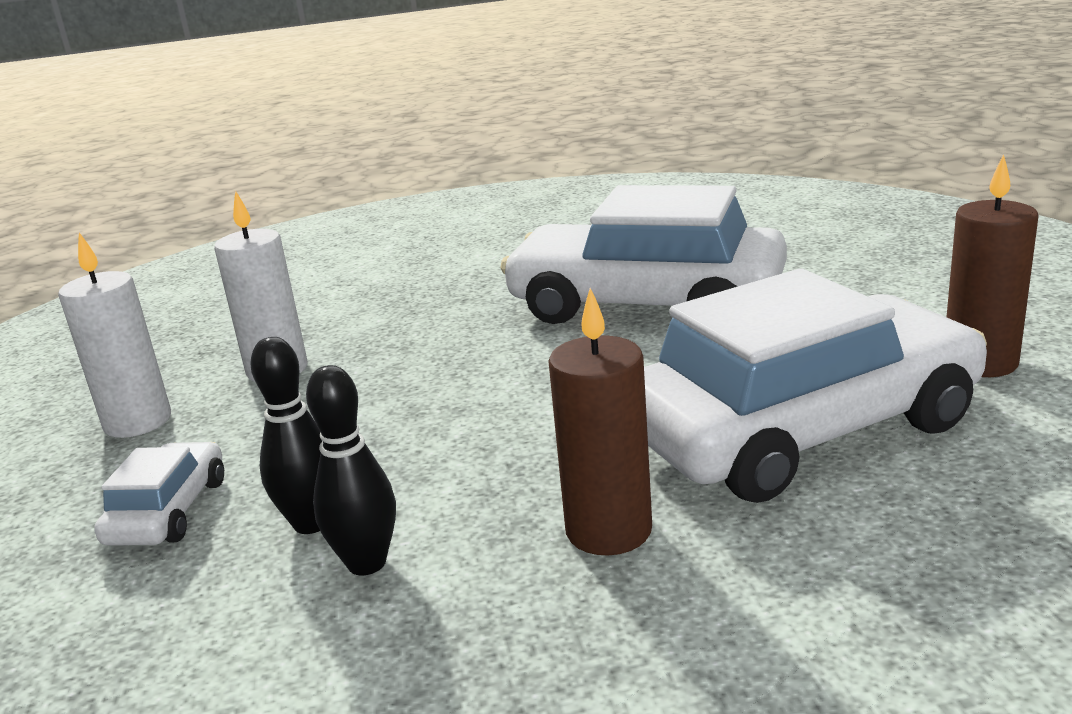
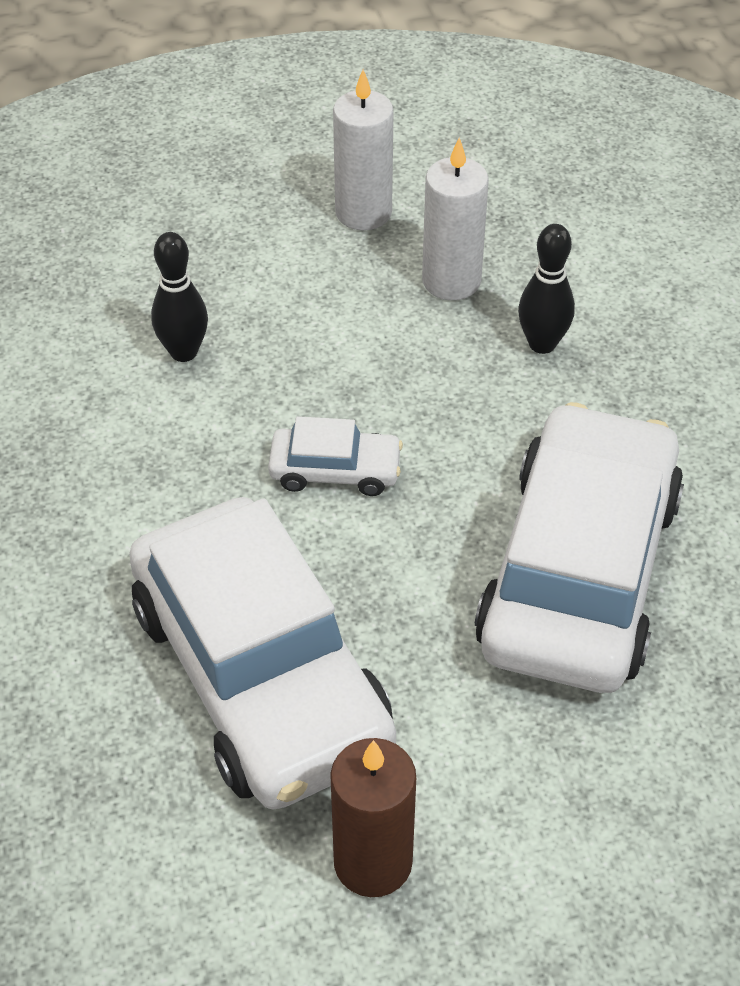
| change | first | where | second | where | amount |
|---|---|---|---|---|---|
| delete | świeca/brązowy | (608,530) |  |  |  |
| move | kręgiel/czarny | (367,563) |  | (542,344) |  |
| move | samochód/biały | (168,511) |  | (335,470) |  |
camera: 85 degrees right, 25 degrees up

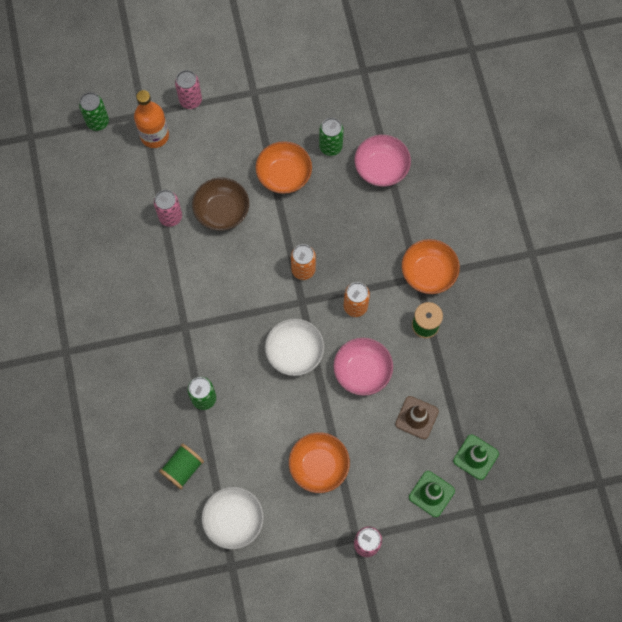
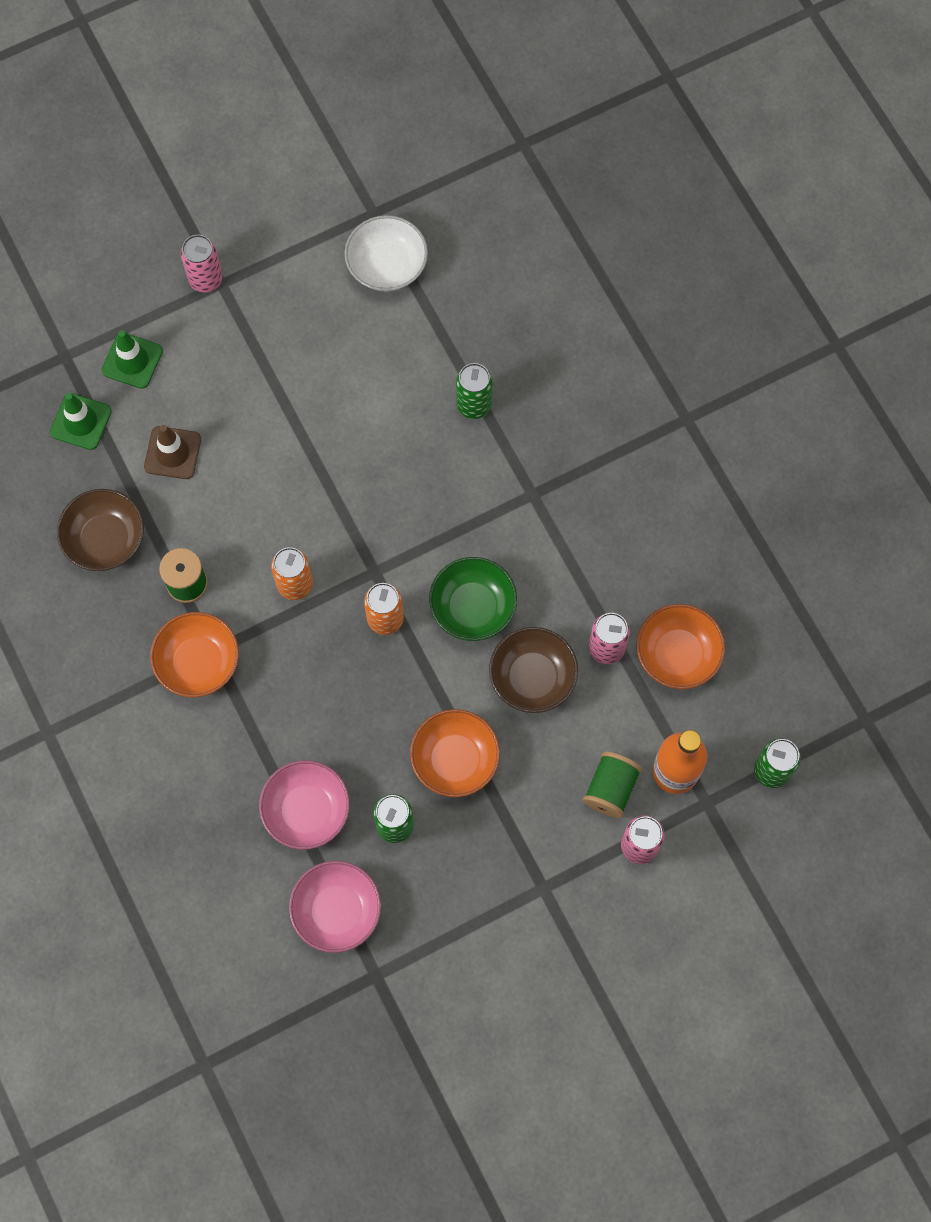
| change | first | where | second | where | amount |
|---|---|---|---|---|---|
| delete | miska/biały | (294,352) |  |  |  |
| move | miska/różowy | (362,371) |  | (336,911) |  |
| move | miska/pomarańczowy | (319,465) |  | (677,654) |  |
| move | szpulka/zielony | (183,468) |  | (610,789) |  |
| insert |  |  | miska/brązowy | (105,539) |  |
| insert |  |  | miska/zielony | (473,607) |  |
camera: 165 degrees right, 0 degrees up

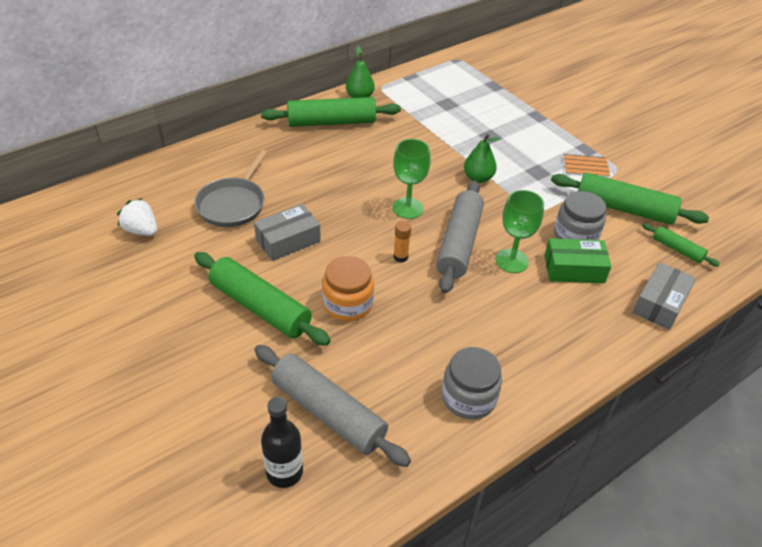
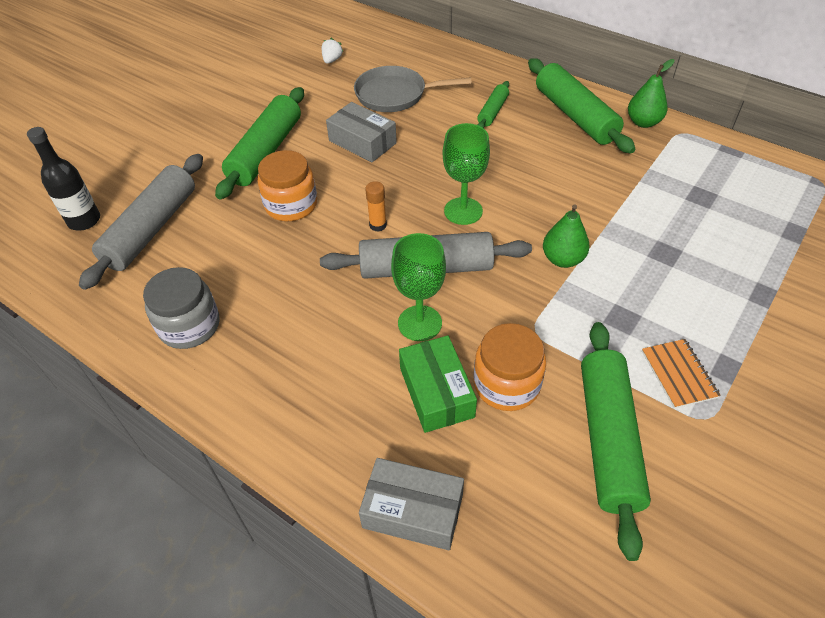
| change | first | where | second | where | amount |
|---|---|---|---|---|---|
| recolor | słoik/szary | (575,236) | słoik/pomarańczowy | (506,384) |  |
| resize | truskawka/biały | (141,230) |  | (332,60) | x0.66 |
| move | wałek do ciasta/zielony | (677,249) |  | (493,111) |  |
camera: 75 degrees right, 5 degrees up

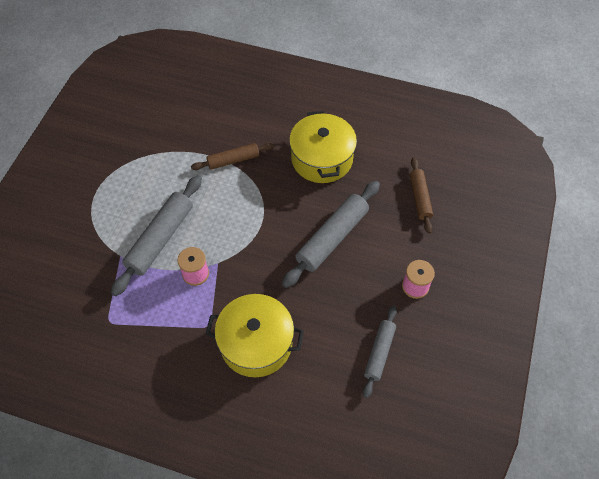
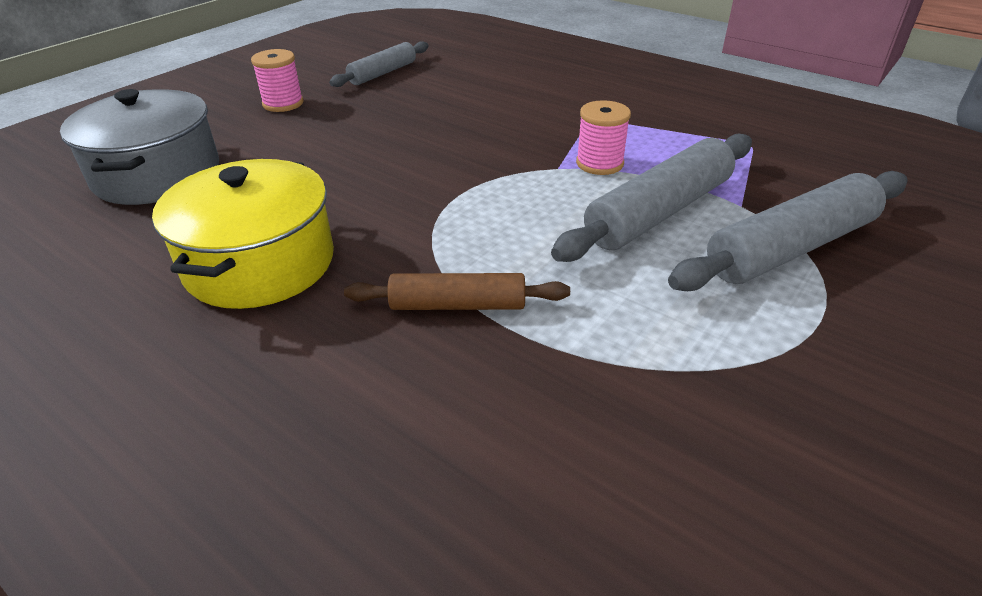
| change | first | where | second | where | amount |
|---|---|---|---|---|---|
| replace | wałek do ciasta/brązowy | (419,198) | garnek/szary | (157,174) |  |
| move | wałek do ciasta/szary | (332,238) |  | (791,248) |  |
| delete | garnek/żółty | (256,343) |  |  |  |
camera: 160 degrees left, 20 degrees down

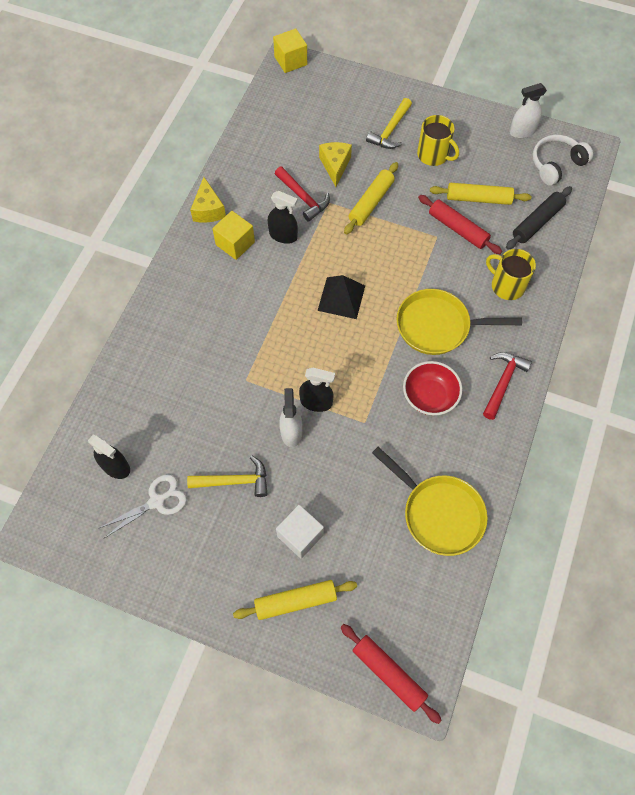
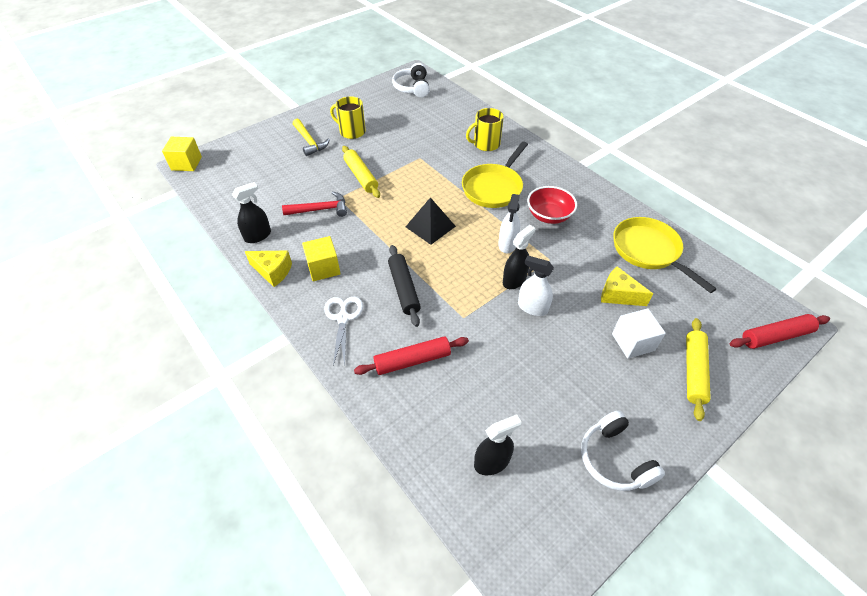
| change | first | where | second | where | amount |
|---|---|---|---|---|---|
| move | spryskiwacz/biały | (522,131) |  | (507,244) |  |
| rotate | kubek/żółty | (433,155) |  | (352,131) | 135 degrees counterclockwise |
| move | ser/żółty | (335,166) |  | (618,295) |  |
| delete | wałek do ciasta/żółty | (478,199) |  |  |  |
| move | wałek do ciasta/czarny | (537,222) |  | (404,289) |  |
| move | spryskiwacz/czarny | (283,235) |  | (258,236) |  |
| move | wałek do ciasta/czerwony | (458,229) |  | (412,360) |  |
| delete | młotek/czerwony | (503,383) |  |  |  |
| rotate | patelnia/żółty | (439,513) |  | (648,251) | 105 degrees counterclockwise |
| delete | młotek/żółty | (234,481) |  |  |  |
| move | nożyczki/biały | (157,501) |  | (343,318) |  |
| insert |  |  | słuchawki/biały | (614,459) |  |
camera: 60 degrees left, 15 degrees down

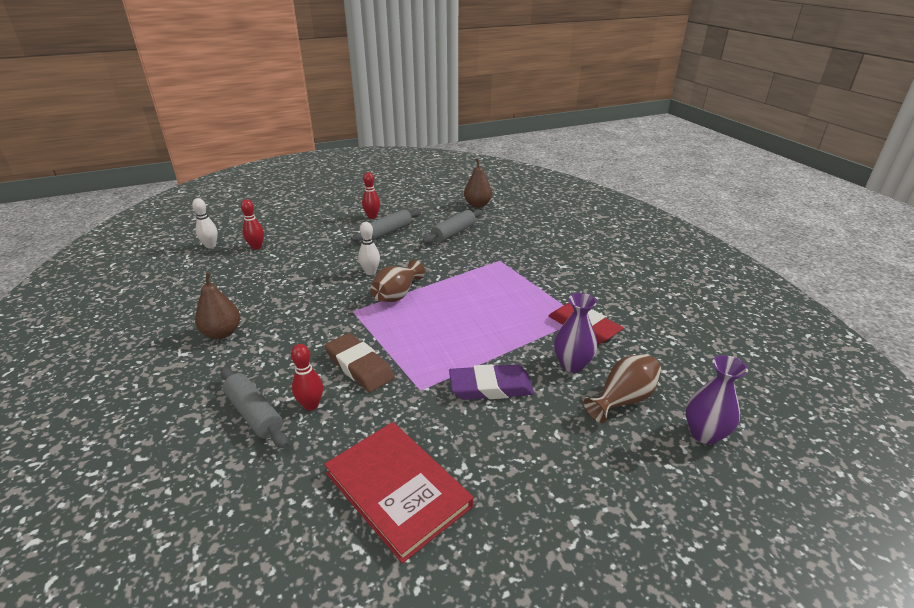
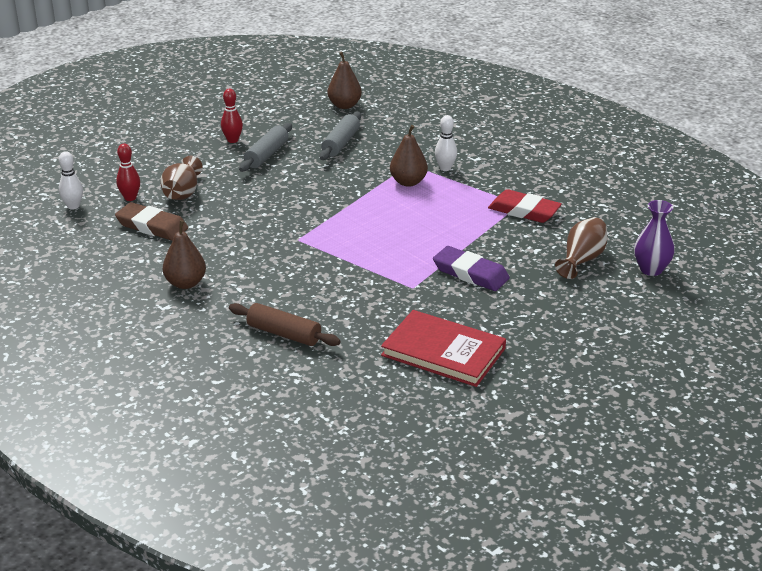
| change | first | where | second | where | amount |
|---|---|---|---|---|---|
| move | kręgiel/biały | (370,272) |  | (445,168) |  |
| move | wazon/brązowy | (397,295) |  | (182,193) |  |
| delete | wazon/fioletowy | (572,364) |  |  |  |
| move | gumka do mazania/brązowy | (359,366) |  | (152,226) |  |
| delete | kręgiel/czerwony | (311,405) |  |  |  |
| rotate | gumka do mazania/fioletowy | (490,387) |  | (470,273) | 60 degrees clockwise |
| recolor | wałek do ciasta/szary | (254,414) | wałek do ciasta/brązowy | (284,334) |  |
| insert |  |  | gruszka/brązowy | (408,182) |  |
camera: 20 degrees left, 0 degrees up

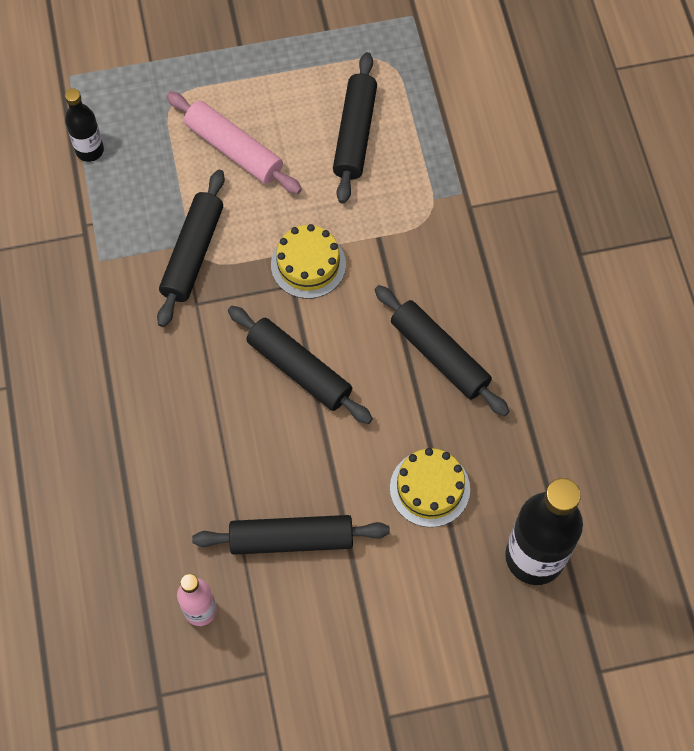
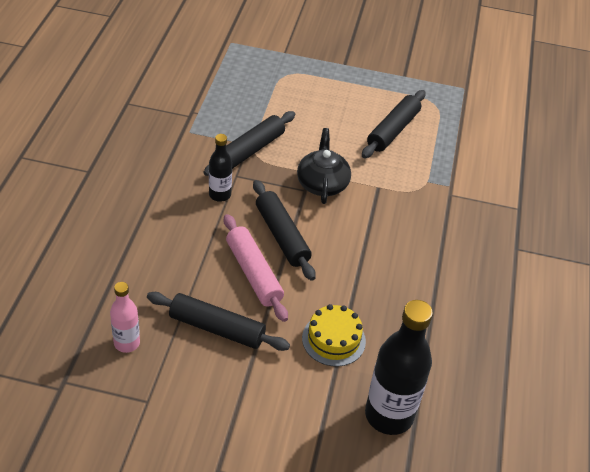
| change | first | where | second | where | amount |
|---|---|---|---|---|---|
| move | butelka/czarny | (89,150) |  | (220,195) |  |
| move | wałek do ciasta/różowy | (234,149) |  | (254,273) |  |
| replace | tort/żółty | (308,264) | imbryk/czarny | (322,183) |  |
| delete | wałek do ciasta/czarny | (439,356) |  |  |  |
camera: 20 degrees right, 20 degrees down

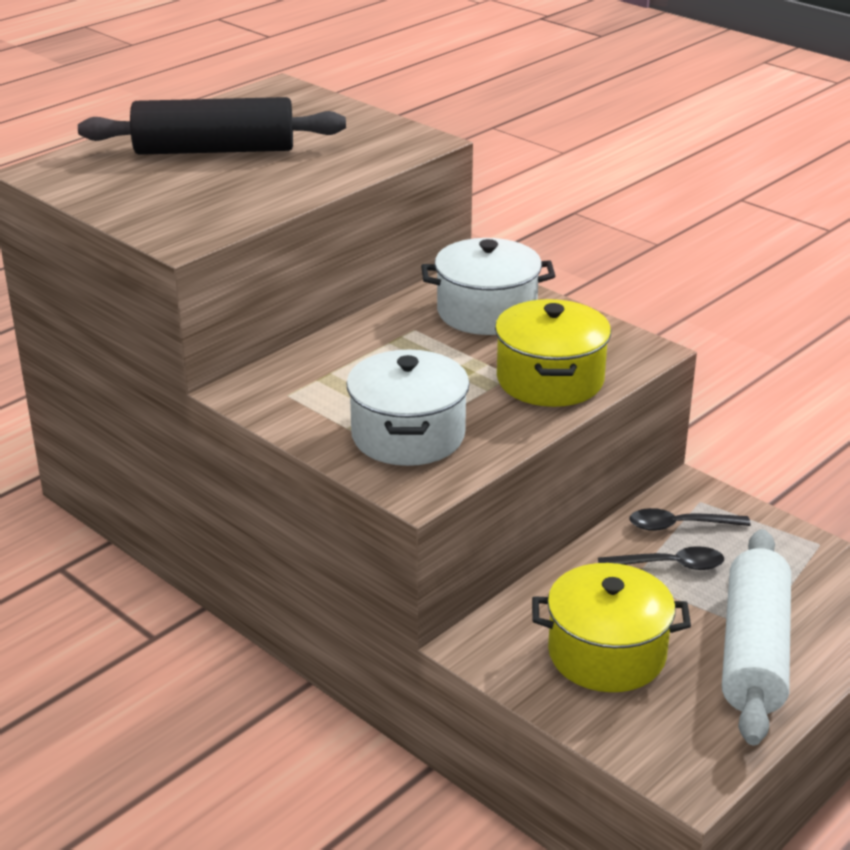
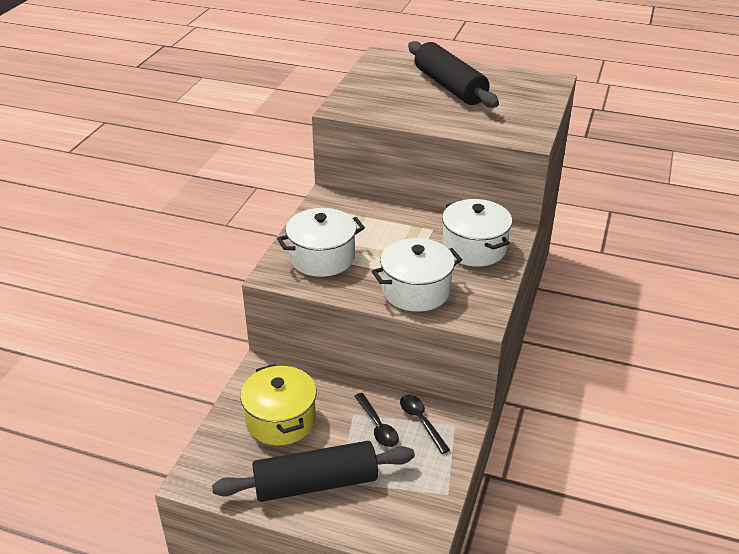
| change | first | where | second | where | amount |
|---|---|---|---|---|---|
| recolor | garnek/żółty | (550,380) | garnek/biały | (416,290) |  |
| recolor | wałek do ciasta/biały | (754,652) | wałek do ciasta/czarny | (316,483) |  |
camera: 65 degrees right, 5 degrees up

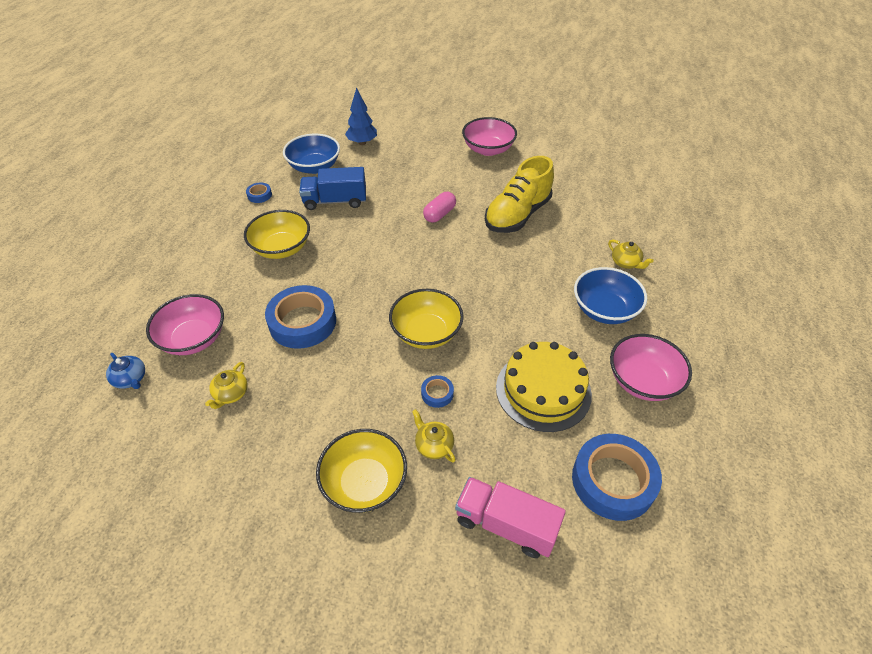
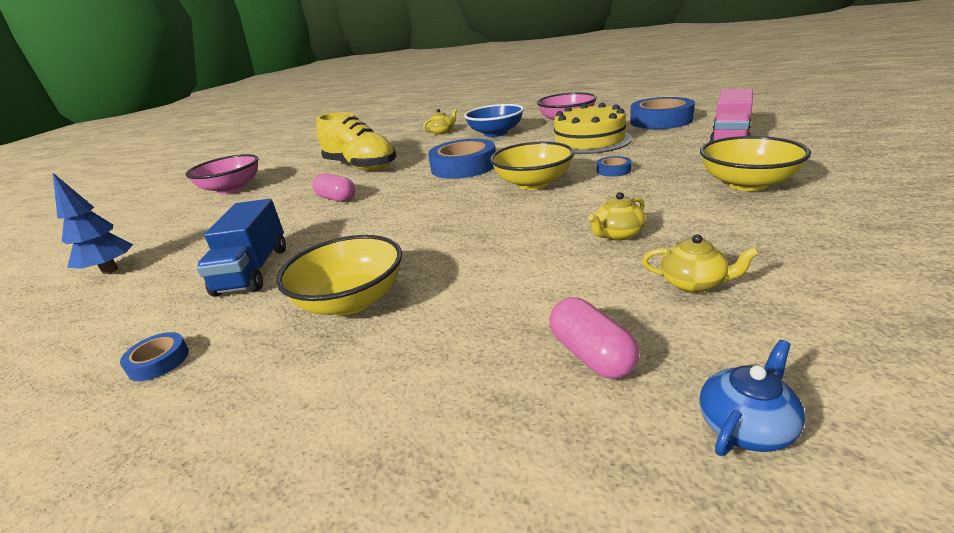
| change | first | where | second | where | amount |
|---|---|---|---|---|---|
| delete | miska/niebieski | (314,167) |  |  |  |
| move | taśma klejąca/niebieski | (302,322) |  | (463,166) |  |
| replace | miska/różowy | (193,338) | kapsułka/różowy | (591,355) |  |
| move | imbryk/żółty | (433,445) |  | (617,234) |  |
camera: 85 degrees left, 20 degrees down

